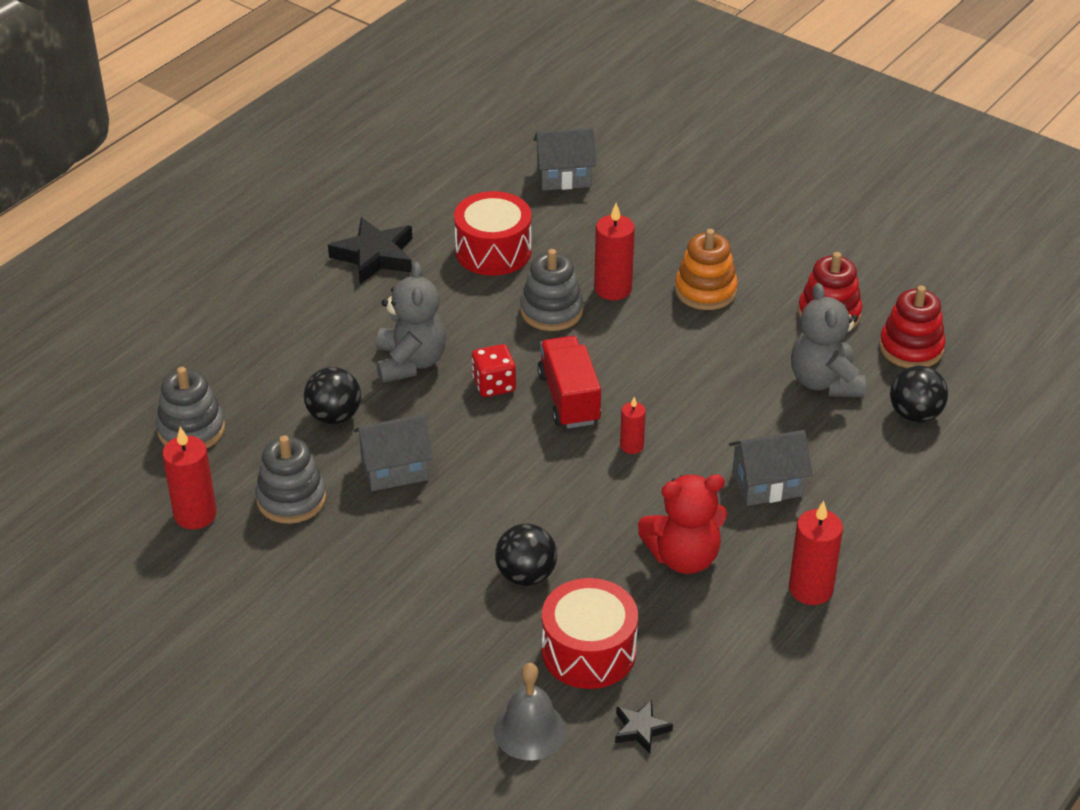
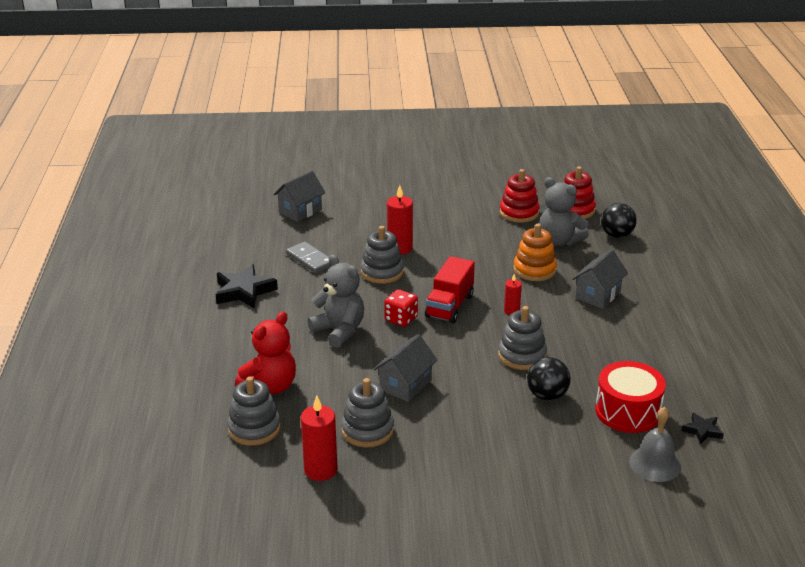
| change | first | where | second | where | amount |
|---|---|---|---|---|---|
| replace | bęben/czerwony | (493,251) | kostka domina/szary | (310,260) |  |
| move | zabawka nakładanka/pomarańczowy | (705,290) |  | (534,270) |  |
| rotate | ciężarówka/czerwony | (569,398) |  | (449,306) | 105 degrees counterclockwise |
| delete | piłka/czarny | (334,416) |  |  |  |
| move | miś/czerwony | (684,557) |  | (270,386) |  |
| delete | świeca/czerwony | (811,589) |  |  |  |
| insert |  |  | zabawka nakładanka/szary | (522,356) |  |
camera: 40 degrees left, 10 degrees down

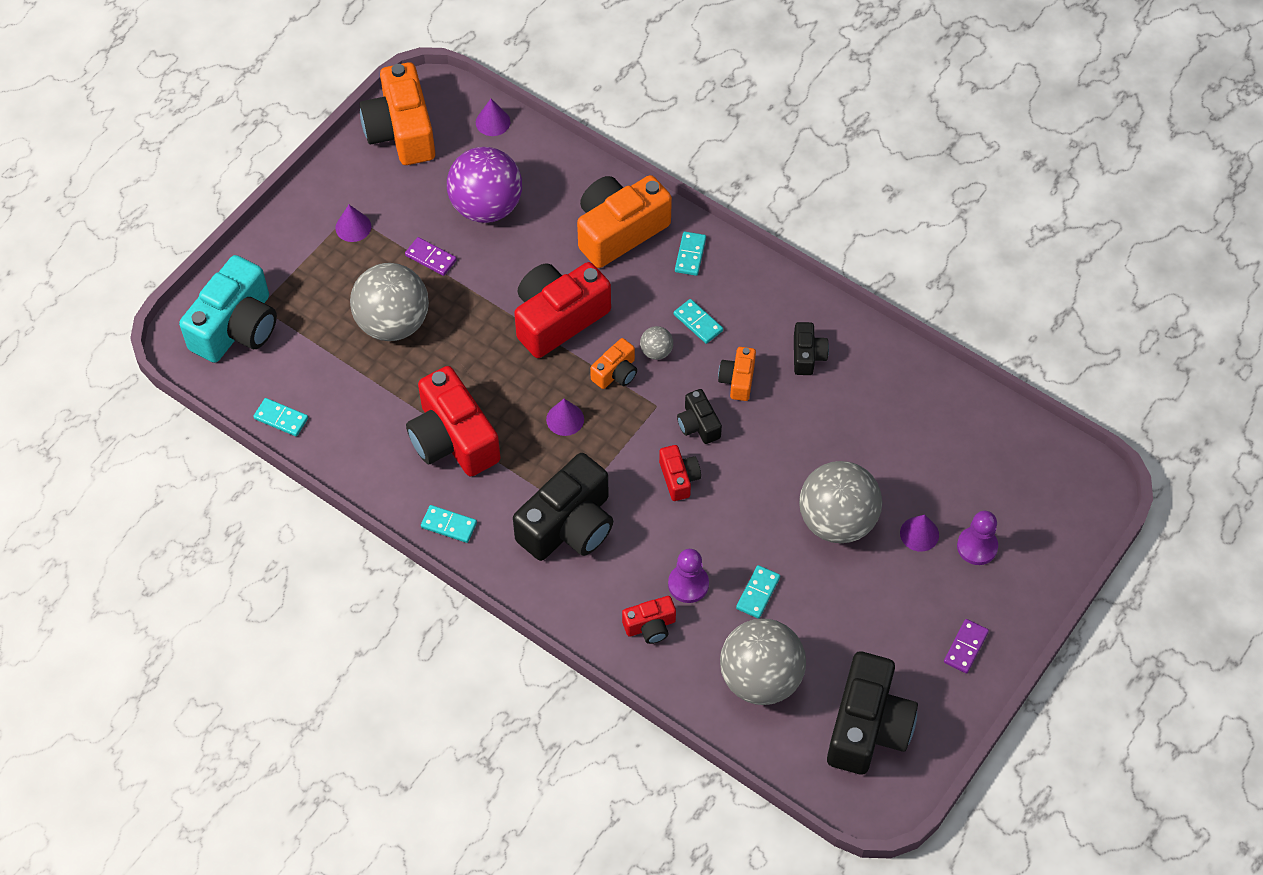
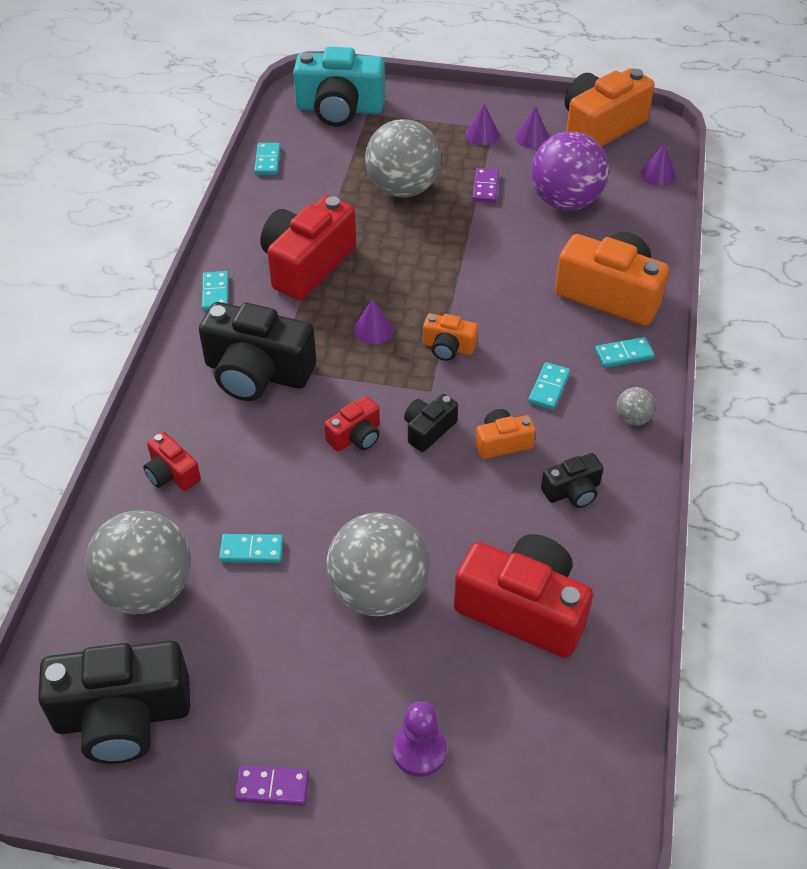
| change | first | where | second | where | amount |
|---|---|---|---|---|---|
| move | aparat fotograficzny/czerwony | (558,318) |  | (523,609) |  |
| move | piłka/szary | (656,351) |  | (633,418) |  |
| move | stożek/fioletowy | (919,534) |  | (532,137) |  |
| delete | pionek/fioletowy | (688,584) |  |  |  |
camera: 65 degrees right, 10 degrees down

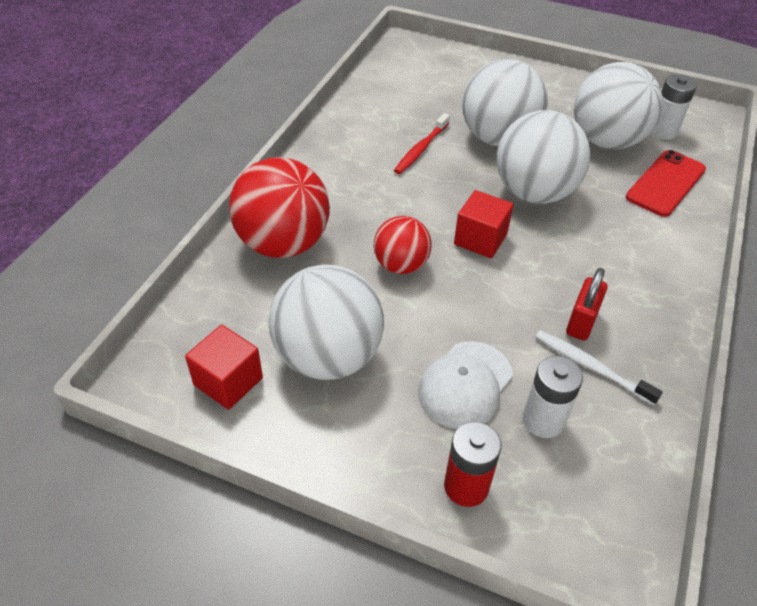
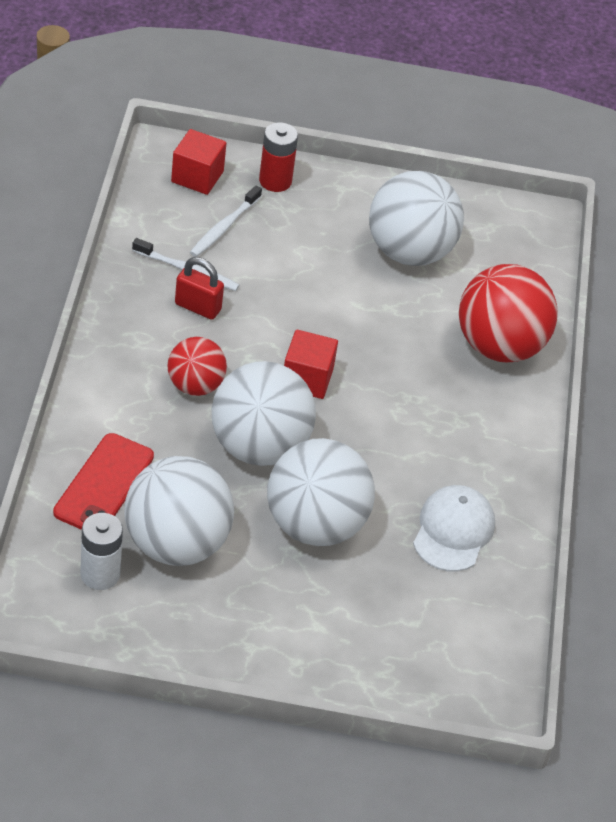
| change | first | where | second | where | amount |
|---|---|---|---|---|---|
| delete | szczoteczka do zębów/czerwony | (421,149) |  |  |  |
| move | piłka/czerwony | (401,265) |  | (195,385) |  |
| rotate | kłódka/czerwony | (581,322) |  | (198,307) | 75 degrees counterclockwise |
| move | sześcian/czerwony | (228,381) |  | (197,176) |  |
| move | czapka/biały | (465,385) |  | (453,531) |  |
| replace | bateria/biały | (543,420) | szczoteczka do zębów/biały | (224,227) |  |
camera: 160 degrees right, 0 degrees up

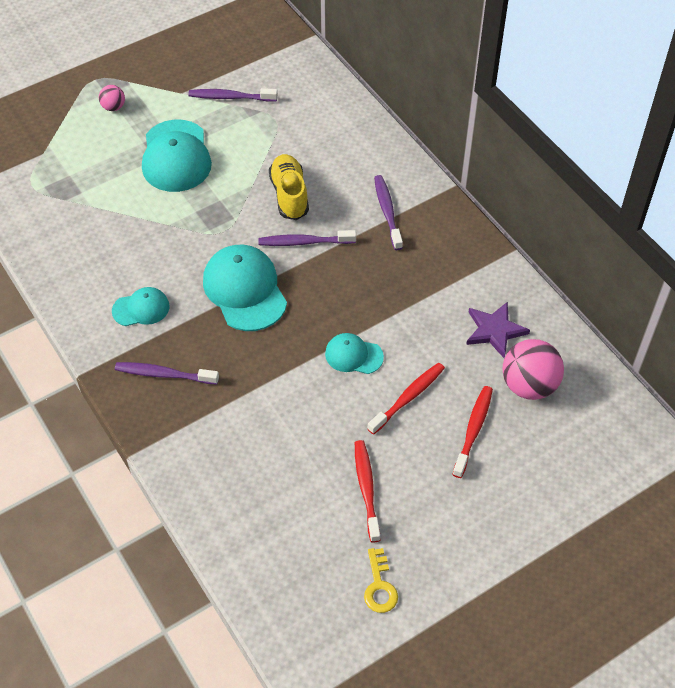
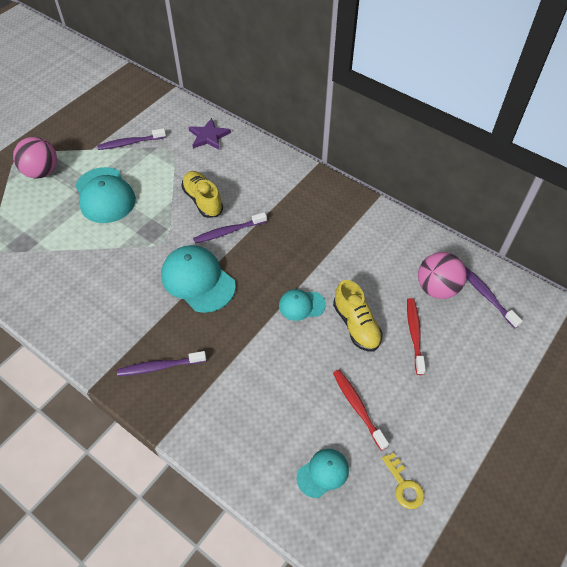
| change | first | where | second | where | amount |
|---|---|---|---|---|---|
| resize | piłka/różowy | (113,107) |  | (42,172) | x1.95 |
| move | szczoteczka do zębów/fioletowy | (387,212) |  | (486,296) |  |
| move | czapka/turkusowy | (141,308) |  | (323,473) |  |
| move | gwiazda/fioletowy | (494,330) |  | (208,136) |  |
| replace | szczoteczka do zębów/czerwony | (408,398) | but/żółty | (356,325) |  |
camera: 20 degrees left, 0 degrees up

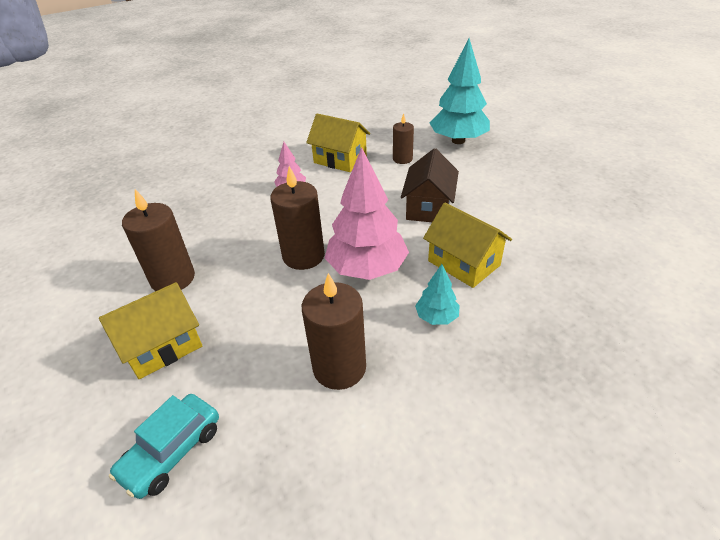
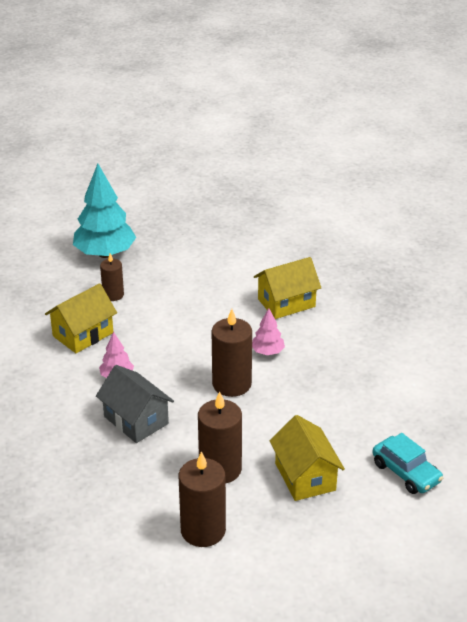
| change | first | where | second | where | amount |
|---|---|---|---|---|---|
| resize | drzewko/różowy | (367,269) |  | (267,352) | x0.48 |
| delete | domek/brązowy | (428,207) |  |  |  |
| delete | drzewko/turkusowy | (436,317) |  |  |  |
| move | świeca/brązowy | (339,368) |  | (203,530) |  |
| insert |  |  | domek/szary | (136,420) |  |
camera: 75 degrees left, 5 degrees down

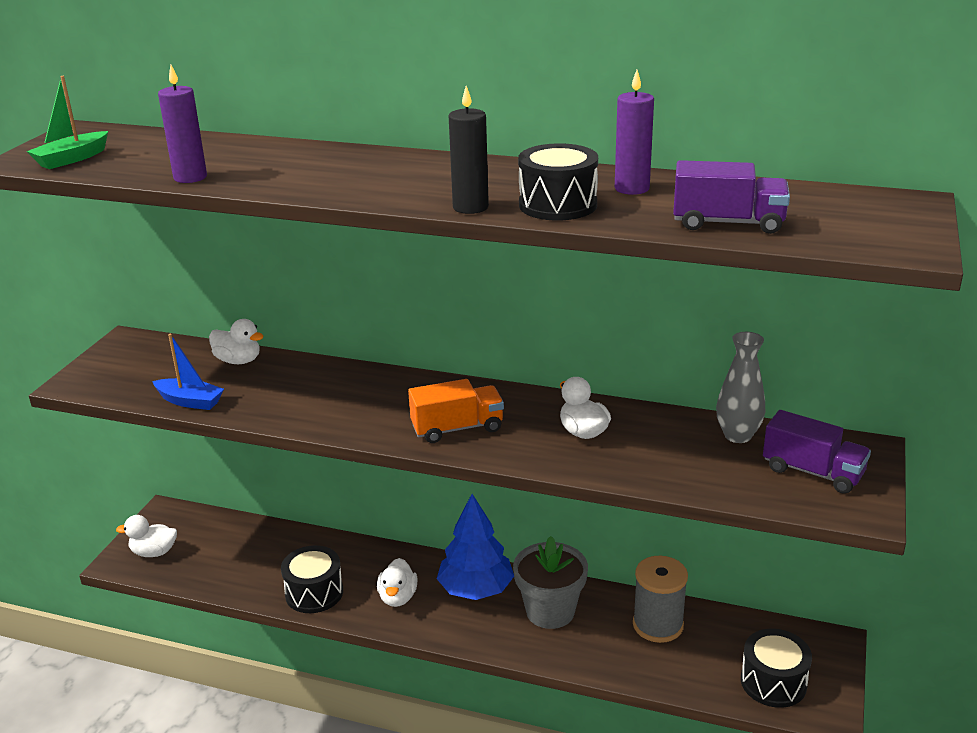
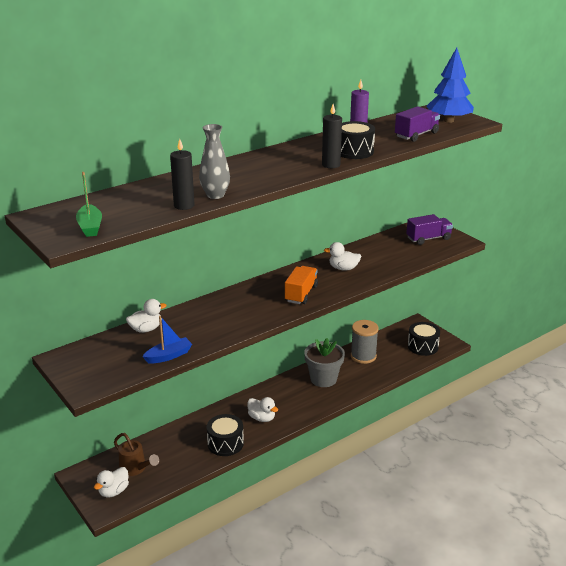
| change | first | where | second | where | amount |
|---|---|---|---|---|---|
| recolor | świeca/fioletowy | (190,177) | świeca/czarny | (184,205) |  |
| move | wazon/szary | (737,435) |  | (215,195) |  |
| move | drzewko/niebieski | (476,589) |  | (448,121) |  |
| insert |  |  | konewka/brązowy | (135,469) |  |
camera: 55 degrees left, 0 degrees up

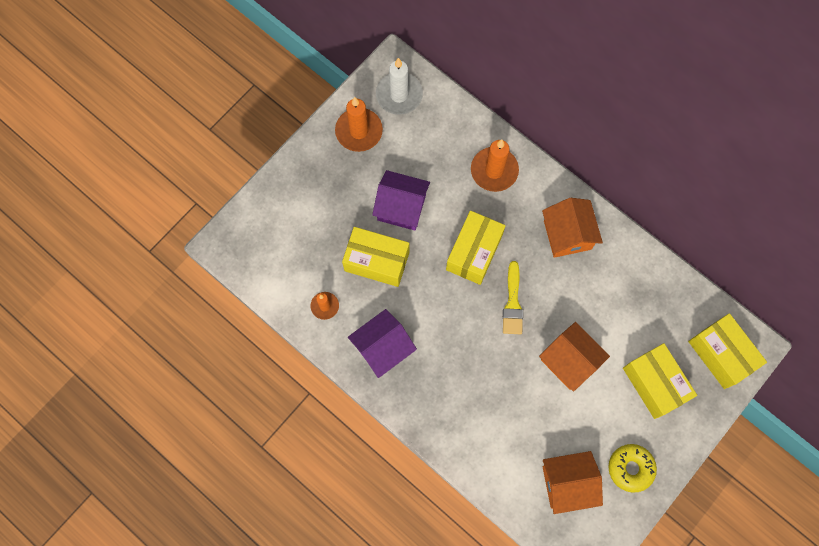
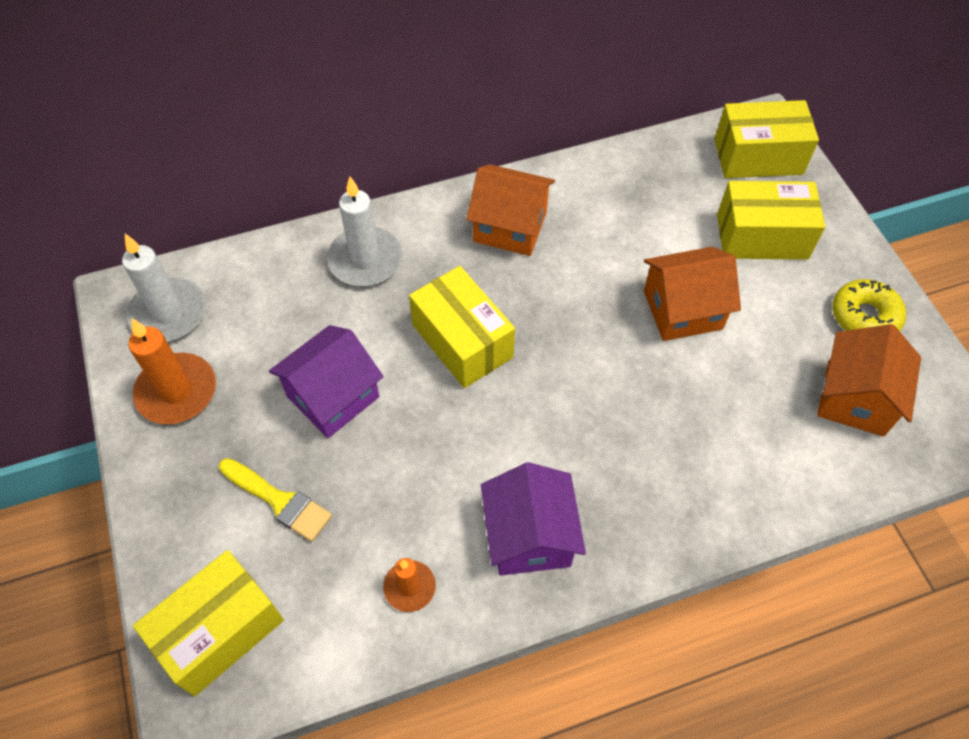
| change | first | where | second | where | amount |
|---|---|---|---|---|---|
| recolor | świeca/pomarańczowy | (494,170) | świeca/biały | (365,260) |  |
| move | pudełko/żółty | (377,261) |  | (219,631) |  |
| move | pędzel/żółty | (512,303) |  | (279,501) |  |
camera: 60 degrees left, 15 degrees down

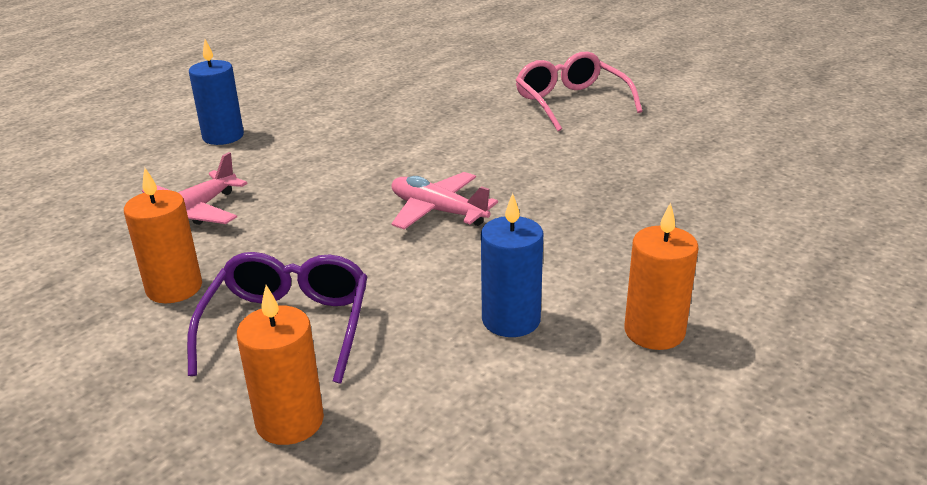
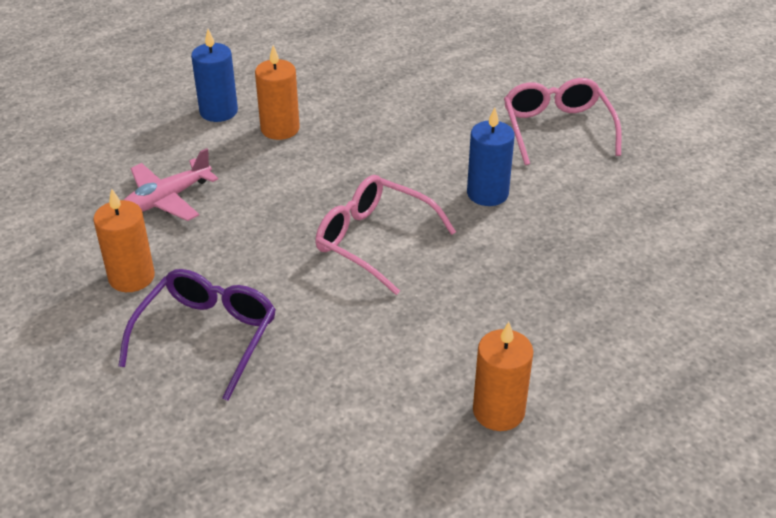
| change | first | where | second | where | amount |
|---|---|---|---|---|---|
| replace | samolot/różowy | (438,211) | okulary/różowy | (373,240) |  |
| move | świeca/niebieski | (511,320) |  | (487,193) |  |
| move | świeca/pomarańczowy | (290,421) |  | (280,129) |  |
camera: 15 degrees right, 10 degrees up

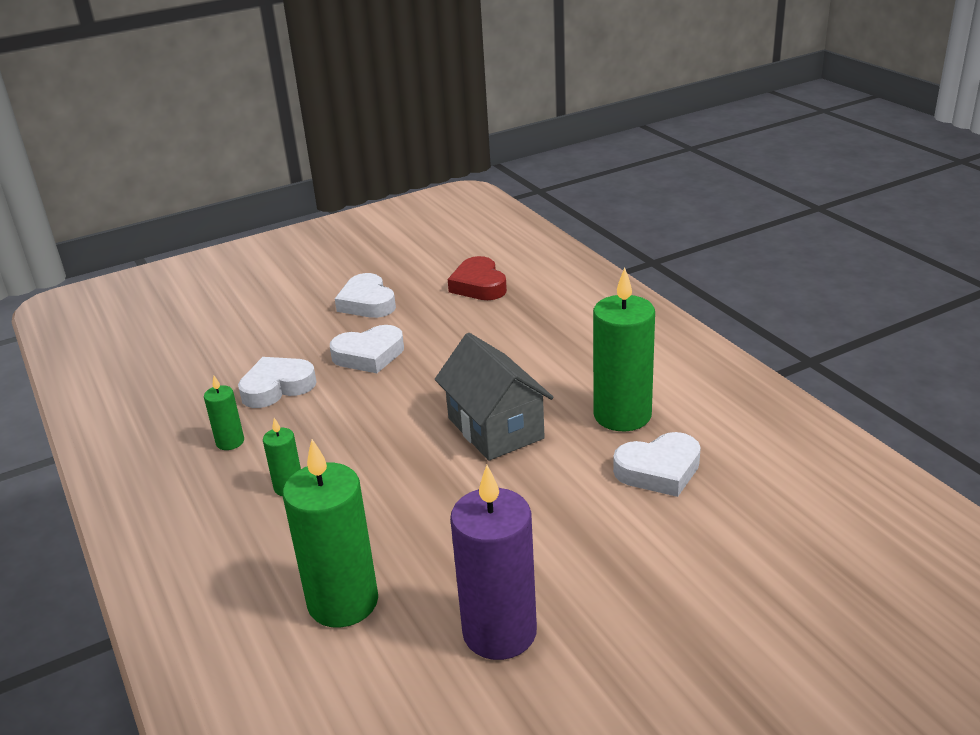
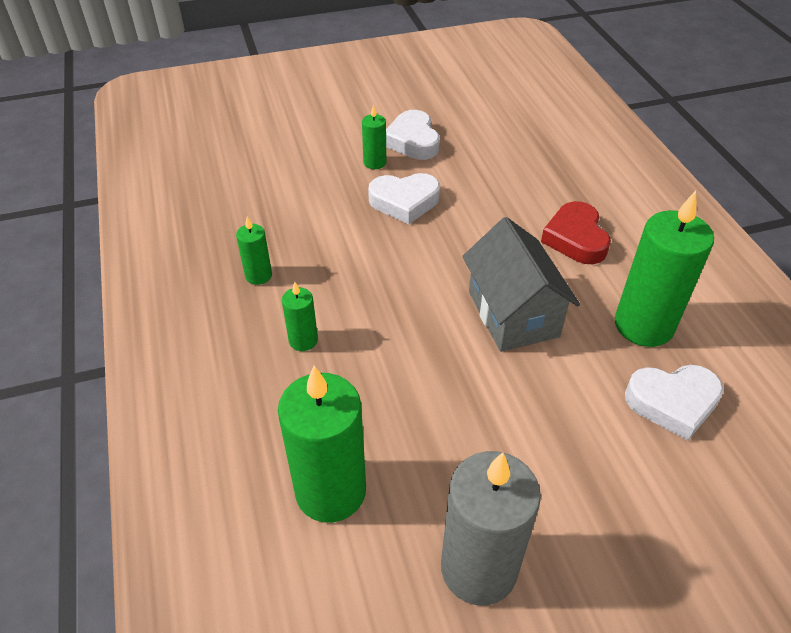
| change | first | where | second | where | amount |
|---|---|---|---|---|---|
| move | serce/czerwony | (479,285) |  | (575,238) |  |
| delete | serce/biały | (277,387) |  |  |  |
| recolor | świeca/fioletowy | (499,632) | świeca/szary | (478,568) |  |
| insert |  |  | świeca/zielony | (374,162) |  |
camera: 10 degrees right, 15 degrees up

